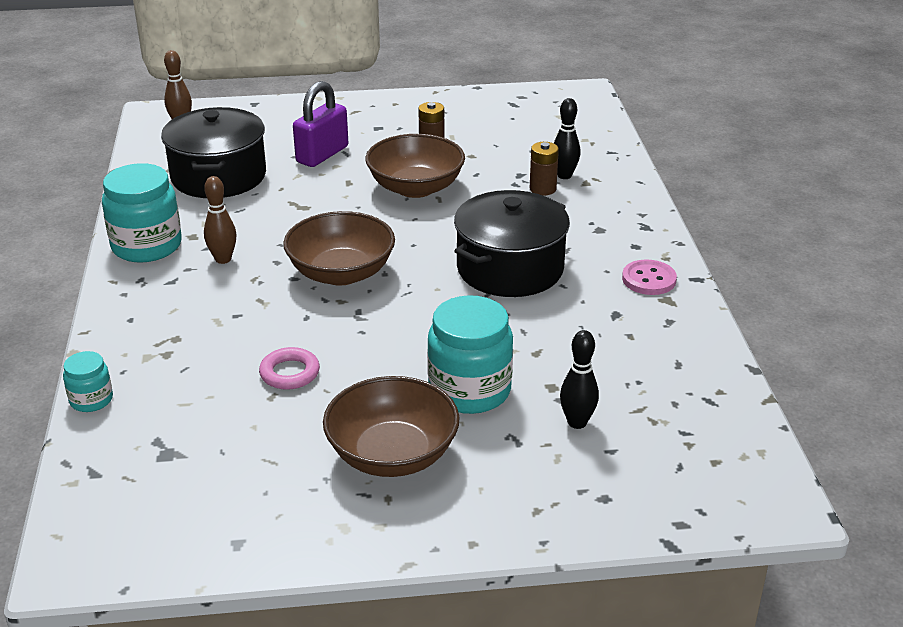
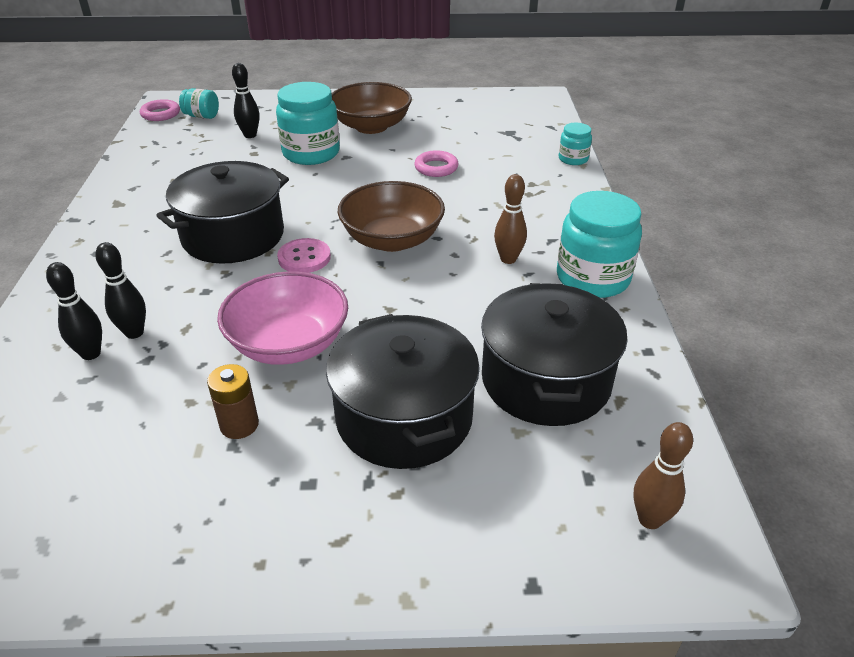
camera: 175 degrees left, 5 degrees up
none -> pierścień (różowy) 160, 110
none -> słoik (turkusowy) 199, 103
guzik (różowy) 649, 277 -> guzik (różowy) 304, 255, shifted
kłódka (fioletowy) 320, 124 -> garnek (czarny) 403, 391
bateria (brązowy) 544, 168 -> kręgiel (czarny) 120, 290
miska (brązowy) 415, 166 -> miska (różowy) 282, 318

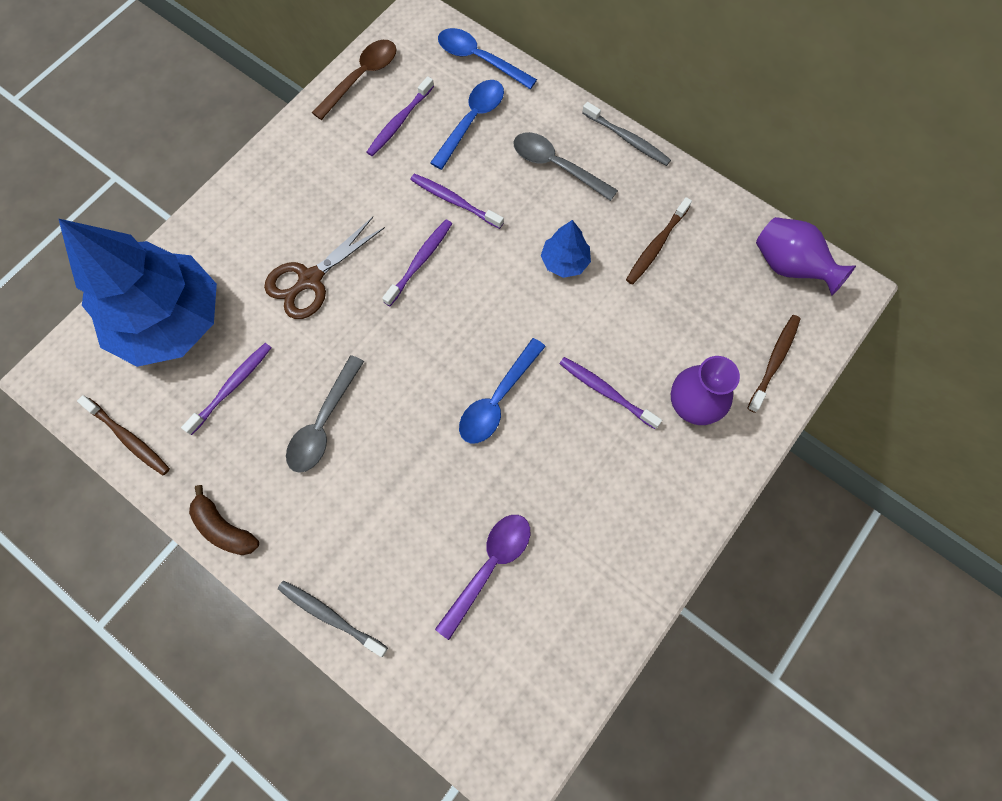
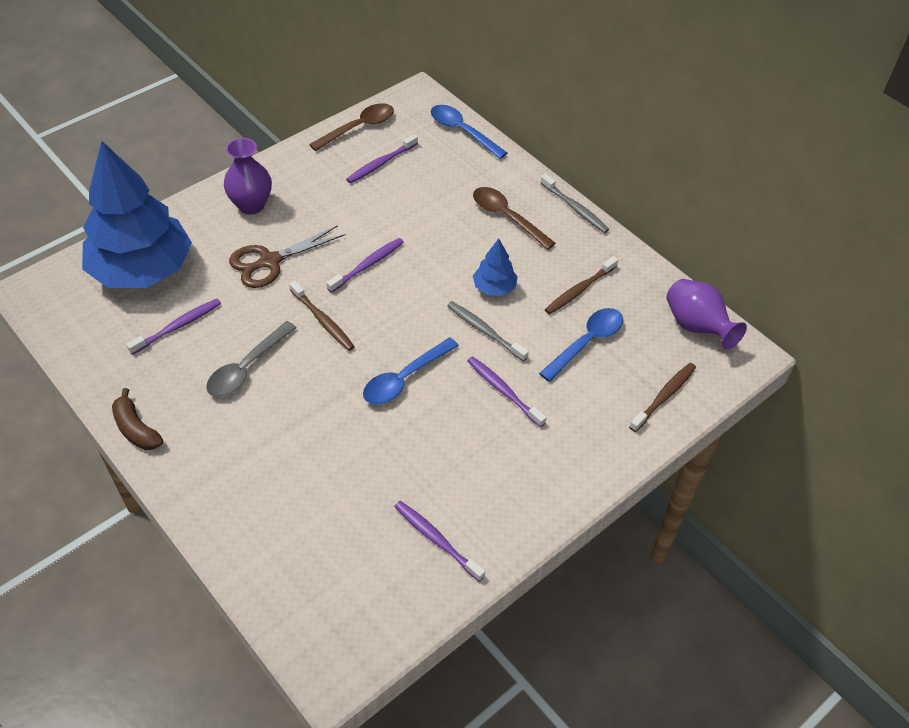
camera: 10 degrees right, 20 degrees down
łyżka (fioletowy) 482, 577 -> none
szczoteczka do zębów (brązowy) 123, 435 -> szczoteczka do zębów (brązowy) 322, 315, shifted
szczoteczka do zębów (szary) 333, 618 -> szczoteczka do zębów (szary) 488, 331, shifted
szczoteczka do zębów (fioletowy) 457, 201 -> szczoteczka do zębów (fioletowy) 439, 541, shifted
łyżka (niebieski) 467, 125 -> łyżka (niebieski) 581, 345, shifted
wazon (fioletowy) 705, 390 -> wazon (fioletowy) 248, 176, shifted
łyżka (szary) 566, 166 -> łyżka (brązowy) 514, 218

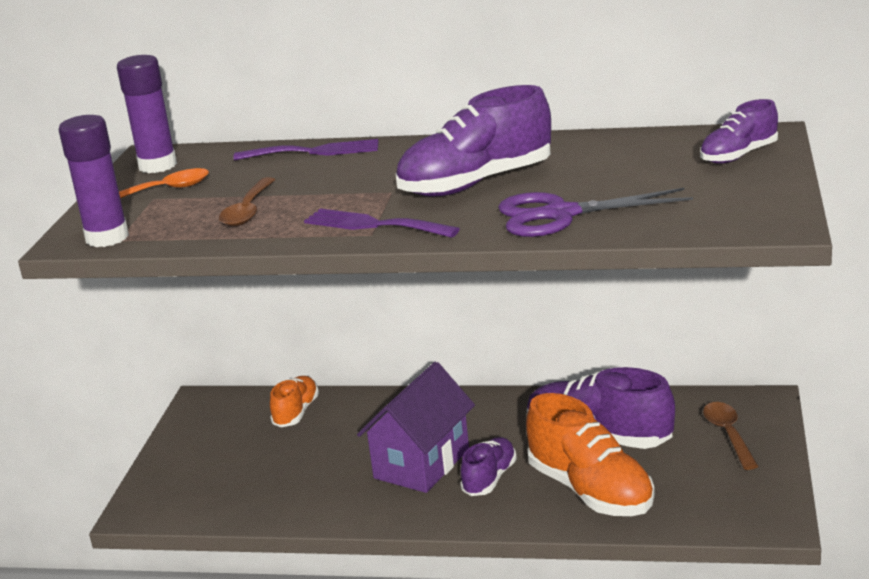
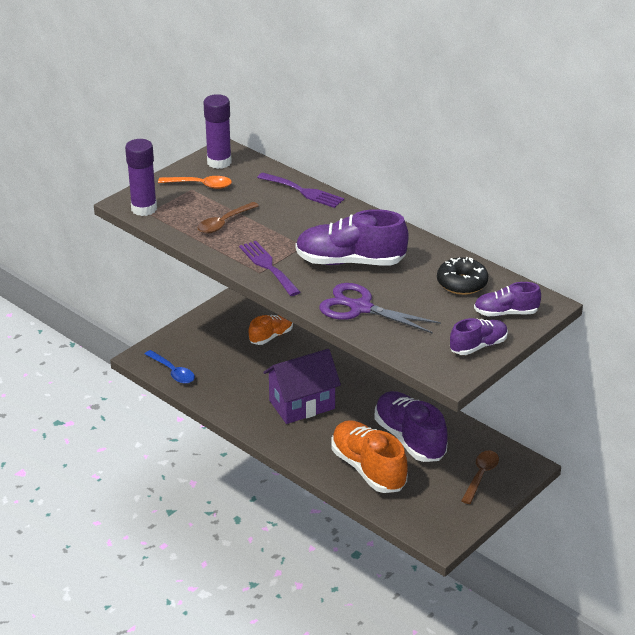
camera: 30 degrees right, 10 degrees up
none -> łyżka (niebieski) 170, 367
none -> donut (czarny) 462, 276
but (fioletowy) 488, 466 -> but (fioletowy) 479, 336, shifted
but (pomarańczowy) 590, 454 -> but (pomarańczowy) 369, 456, 150 degrees clockwise

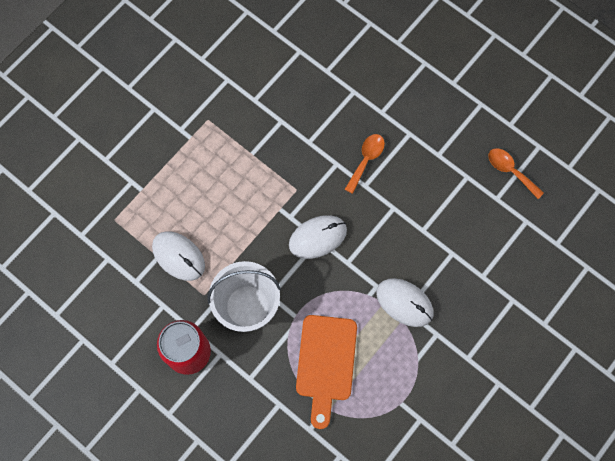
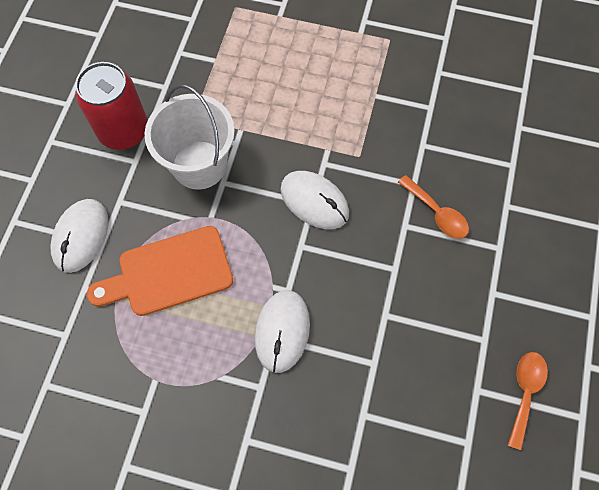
camera: 65 degrees right, 5 degrees down
myszka (biały) 178, 256 -> myszka (biały) 79, 236, shifted
łyżka (pomarańczowy) 364, 164 -> łyżka (pomarańczowy) 433, 207, 45 degrees clockwise

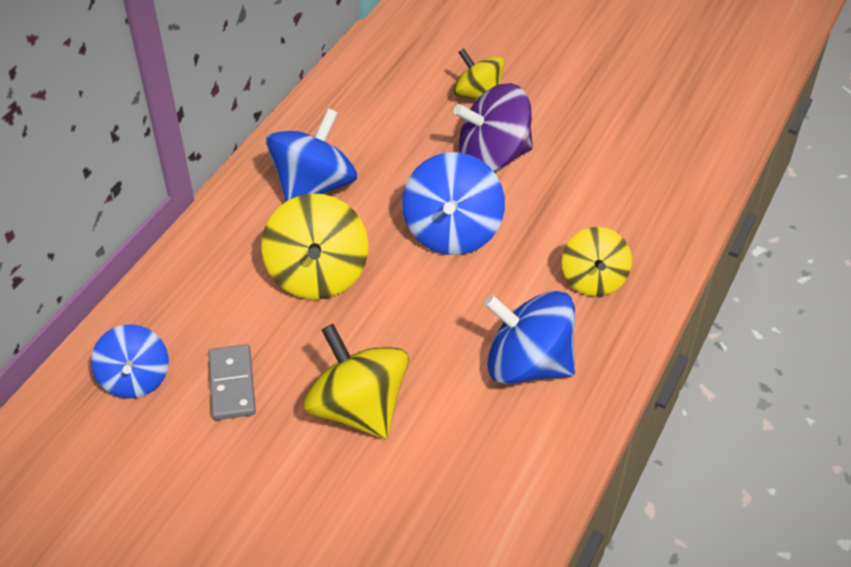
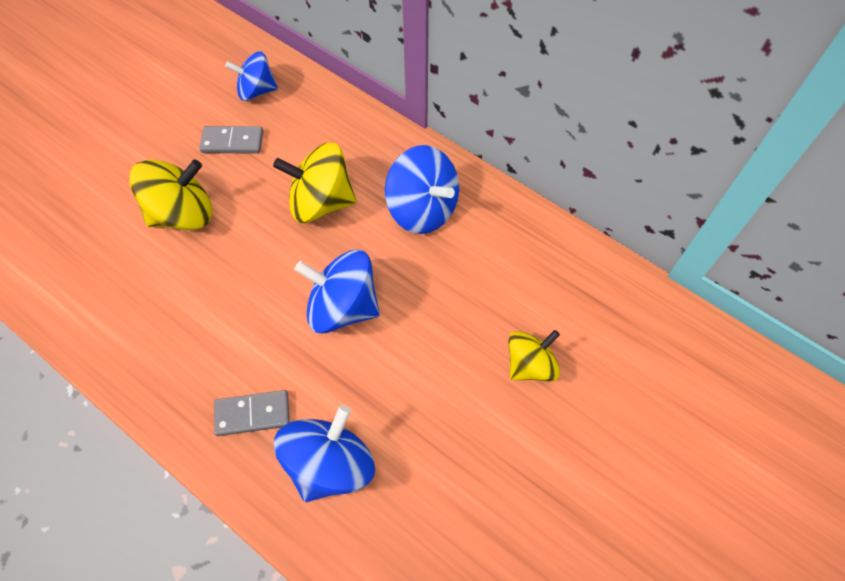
camera: 100 degrees right, 15 degrees up
bączek (fioletowy) 493, 127 -> none
bączek (niebieski) 529, 337 -> bączek (niebieski) 324, 453, shifted
bączek (żółty) 597, 262 -> kostka domina (szary) 252, 413

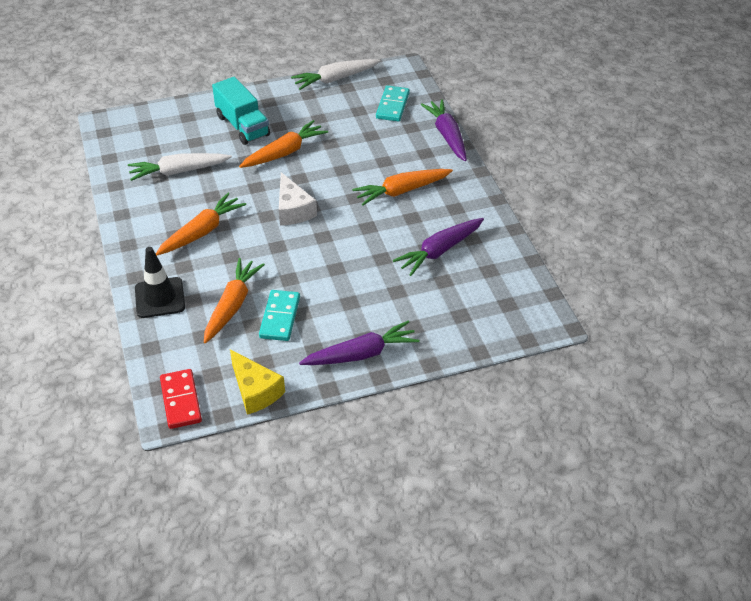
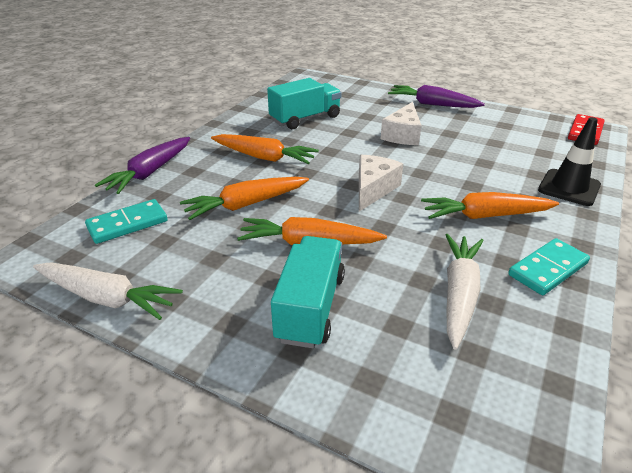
camera: 135 degrees left, 10 degrees down
ser (żółty) 257, 382 -> none
none -> ser (biały) 401, 123
marchewka (pomarańczowy) 234, 300 -> marchewka (pomarańczowy) 244, 198, shifted
kostka domina (turkusowy) 279, 315 -> kostka domina (turkusowy) 549, 266, shifted
marchewka (fioletowy) 438, 247 -> ciężarówka (turkusowy) 304, 103
marchewka (biały) 180, 167 -> marchewka (biały) 465, 292, 105 degrees counterclockwise

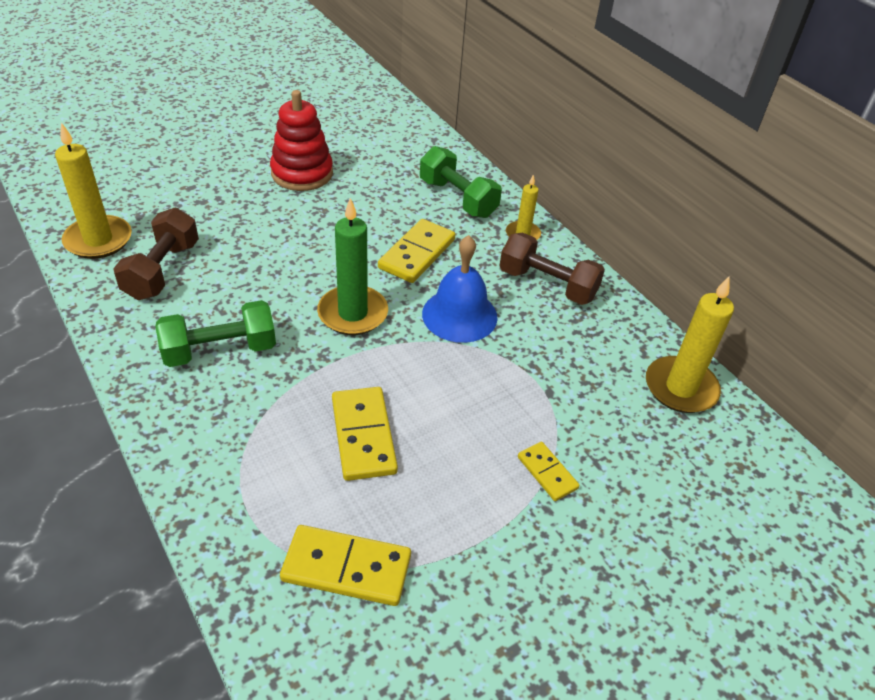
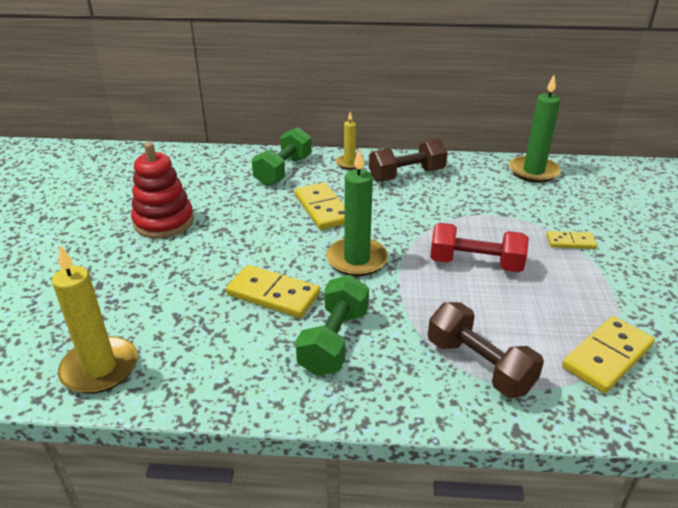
camera: 50 degrees left, 10 degrees down
dzwonek (niebieski) 460, 289 -> none
none -> hantel (czerwony) 479, 247
hantel (brązowy) 156, 254 -> hantel (brązowy) 486, 350, shifted
kostka domina (żółty) 365, 434 -> kostka domina (żółty) 273, 291, shifted
świeca (żółty) 690, 344 -> świeca (zielony) 535, 129
hantel (zielony) 461, 182 -> hantel (zielony) 282, 156, 60 degrees counterclockwise

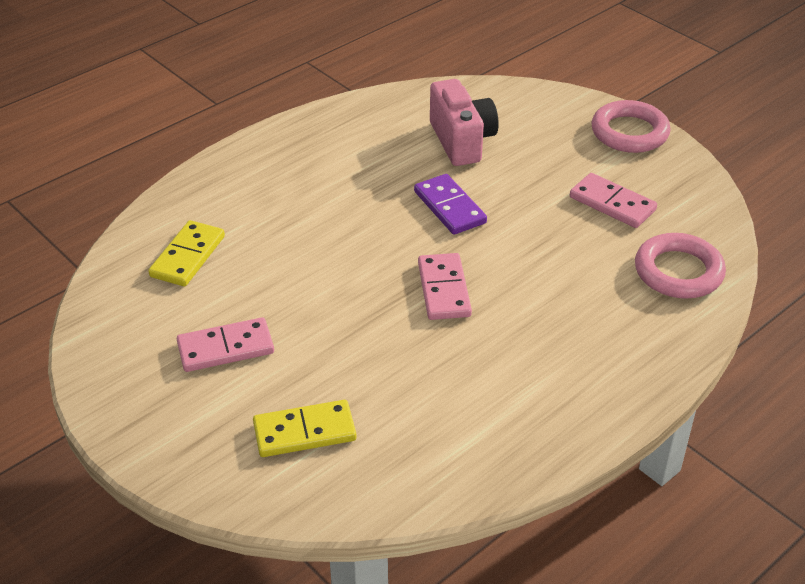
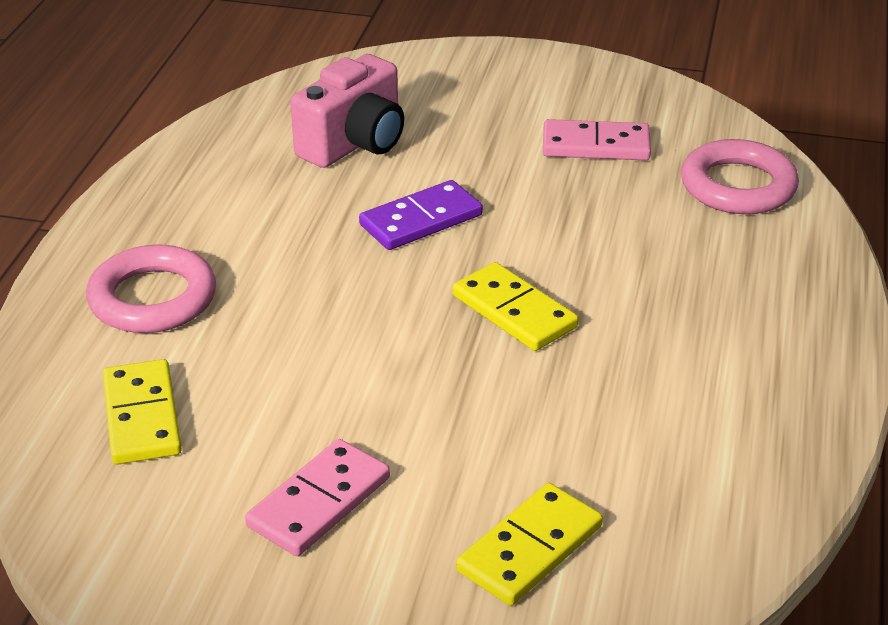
camera: 35 degrees left, 5 degrees down
pierścień (różowy) 631, 126 -> pierścień (różowy) 151, 289, shifted
kostka domina (różowy) 445, 286 -> kostka domina (żółty) 516, 306
kostka domina (fioletowy) 450, 204 -> kostka domina (fioletowy) 421, 215, 60 degrees counterclockwise
aparat fotograficzny (różowy) 464, 122 -> aparat fotograficzny (różowy) 347, 111, 90 degrees clockwise

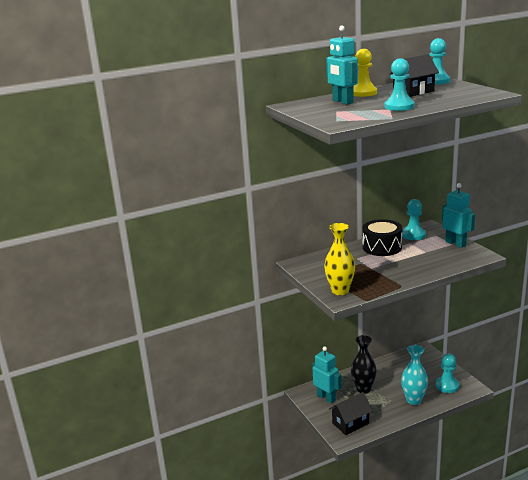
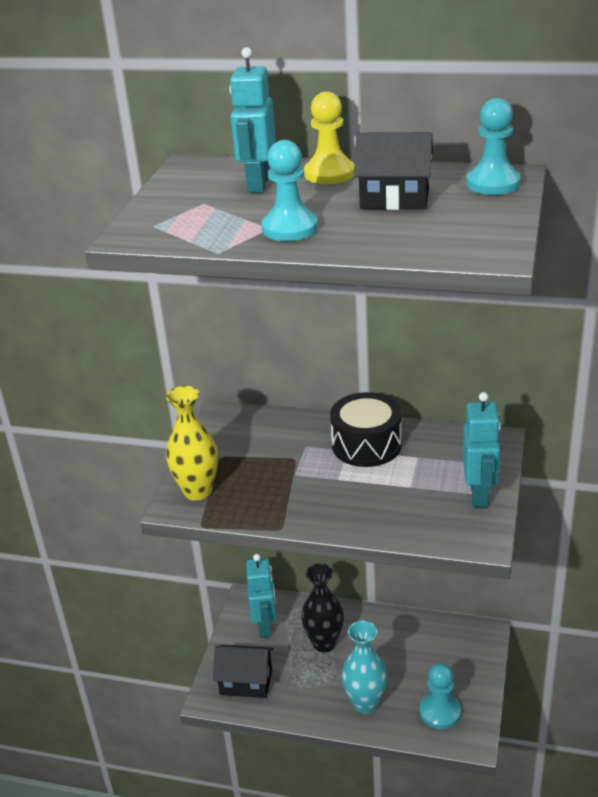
camera: 40 degrees right, 10 degrees up
pionek (turkusowy) 414, 219 -> none

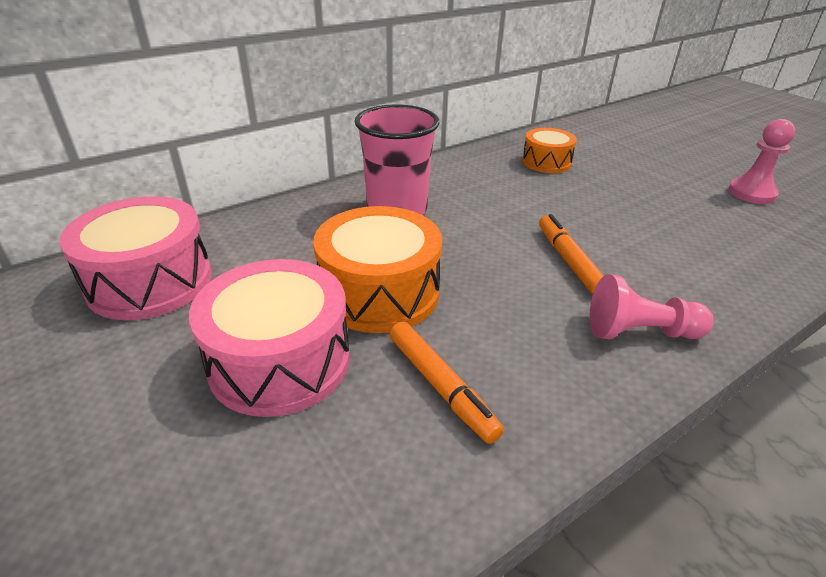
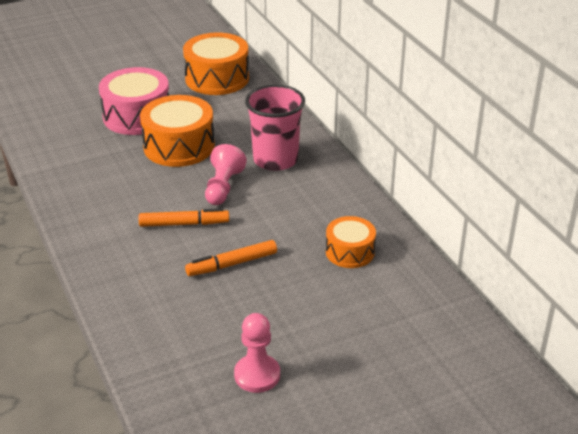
camera: 100 degrees right, 0 degrees up
flamaster (pomarańczowy) 447, 382 -> flamaster (pomarańczowy) 231, 258, shifted
pionek (różowy) 652, 307 -> pionek (różowy) 226, 174, shifted
bęben (różowy) 136, 258 -> bęben (pomarańczowy) 216, 63

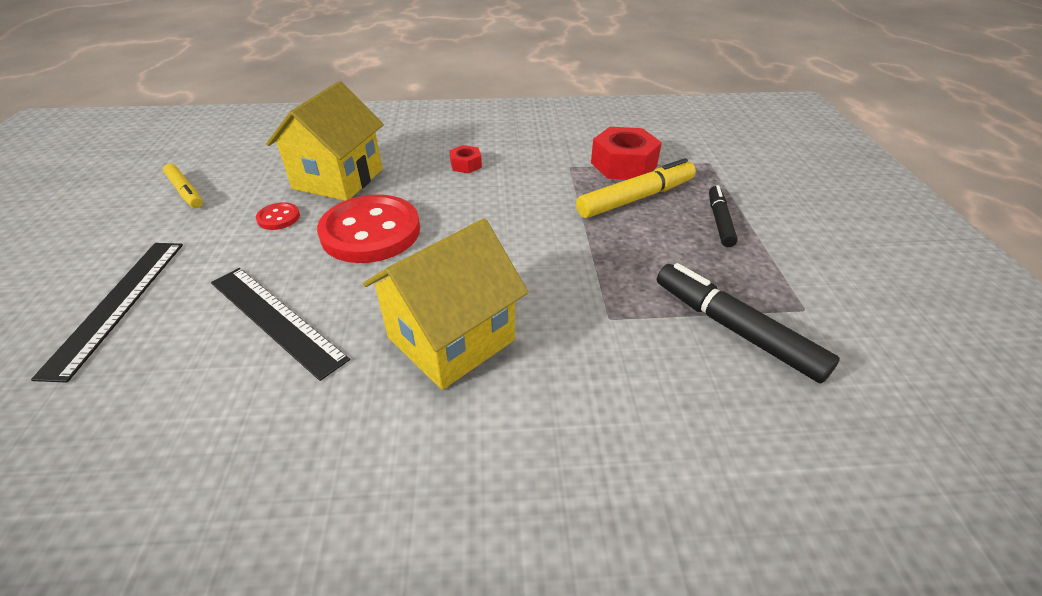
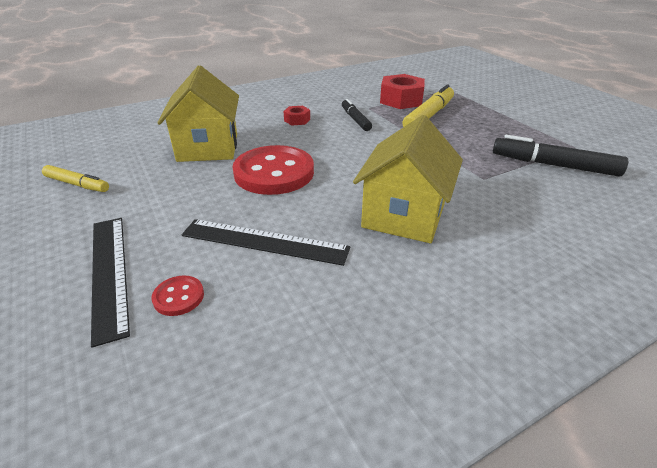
camera: 25 degrees left, 5 degrees down
guzik (czerwony) 278, 216 -> guzik (czerwony) 178, 295, shifted
flamaster (czarny) 723, 216 -> flamaster (czarny) 357, 115, shifted

